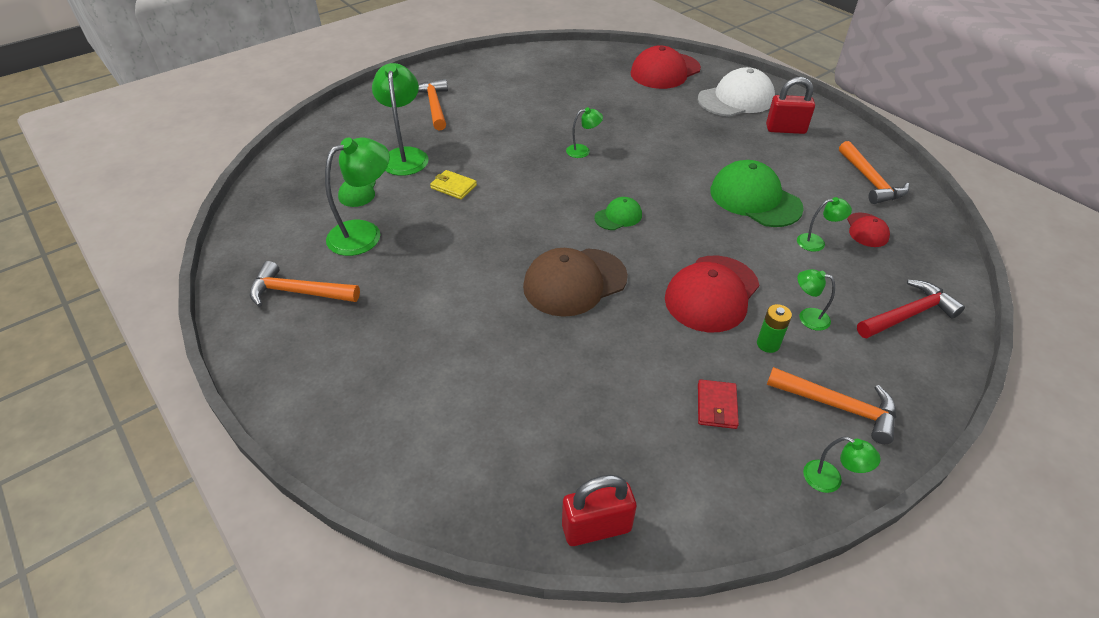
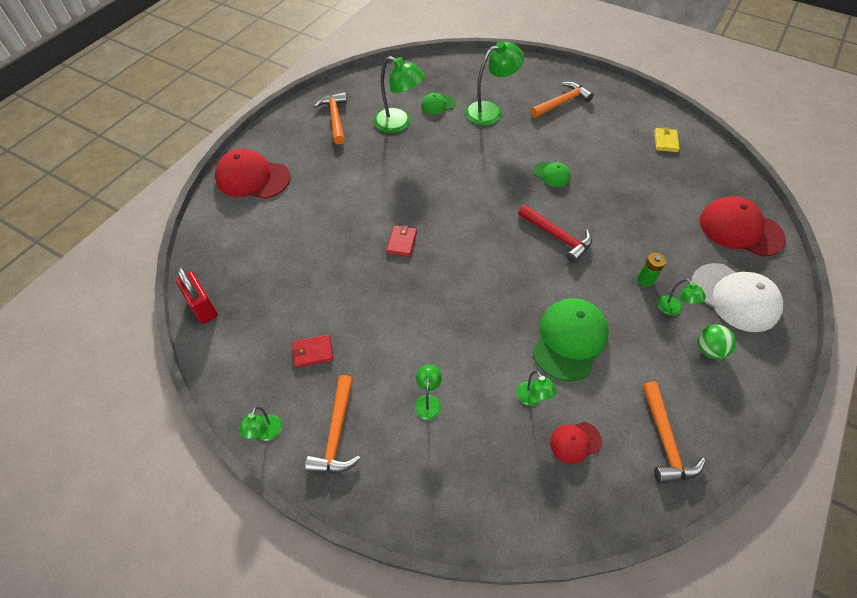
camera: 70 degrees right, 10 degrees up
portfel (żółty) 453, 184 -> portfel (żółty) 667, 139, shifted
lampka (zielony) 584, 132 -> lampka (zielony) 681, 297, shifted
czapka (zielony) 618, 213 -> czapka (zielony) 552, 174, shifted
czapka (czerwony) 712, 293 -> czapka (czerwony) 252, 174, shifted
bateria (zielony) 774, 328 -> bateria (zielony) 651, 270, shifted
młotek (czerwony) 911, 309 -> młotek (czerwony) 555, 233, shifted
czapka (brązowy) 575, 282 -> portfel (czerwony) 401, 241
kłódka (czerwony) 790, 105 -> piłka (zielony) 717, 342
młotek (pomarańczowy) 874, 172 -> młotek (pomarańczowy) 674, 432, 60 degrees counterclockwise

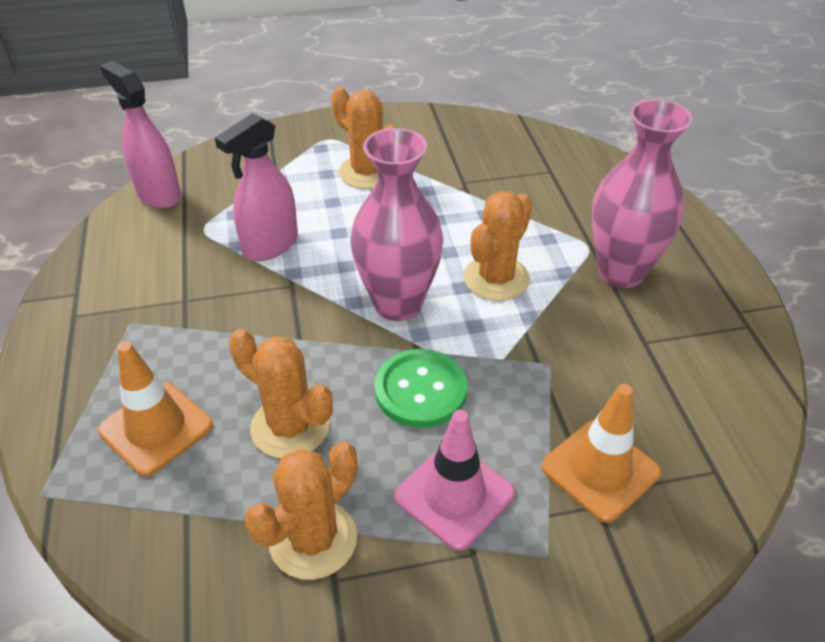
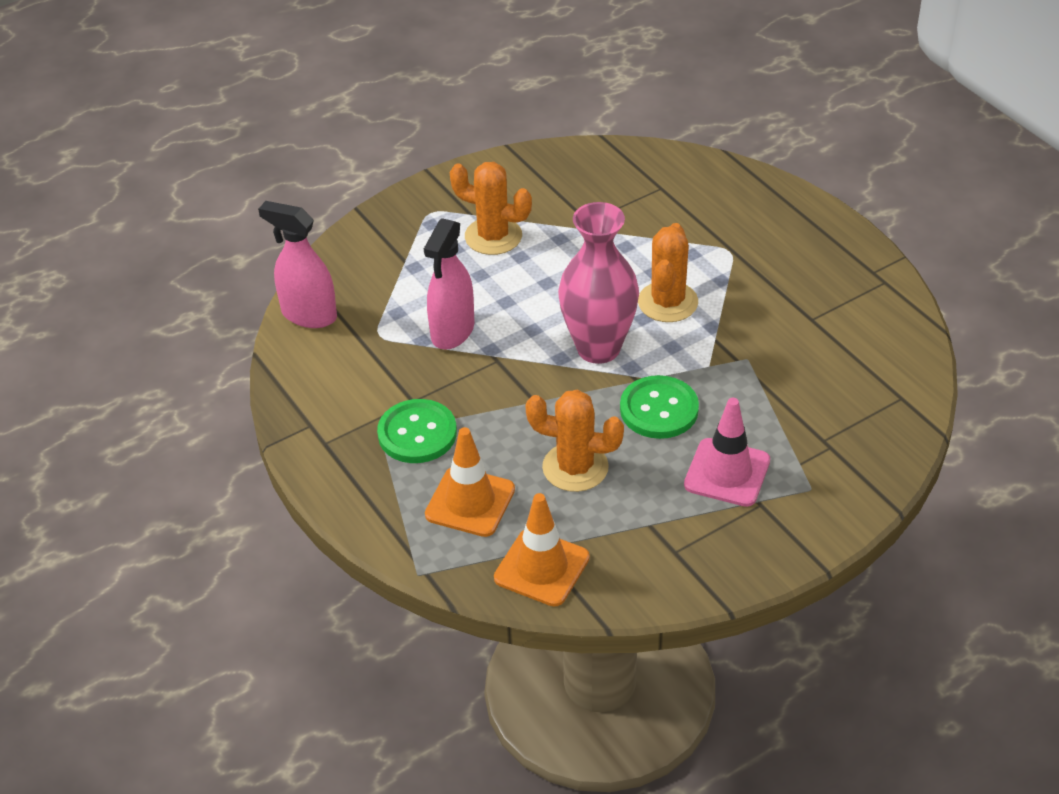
camera: 20 degrees left, 0 degrees up
kaktus (pomarańczowy) 301, 511 -> none
wazon (różowy) 642, 193 -> none
none -> guzik (zielony) 417, 431
pachołek (pomarańczowy) 601, 453 -> pachołek (pomarańczowy) 542, 550, shifted

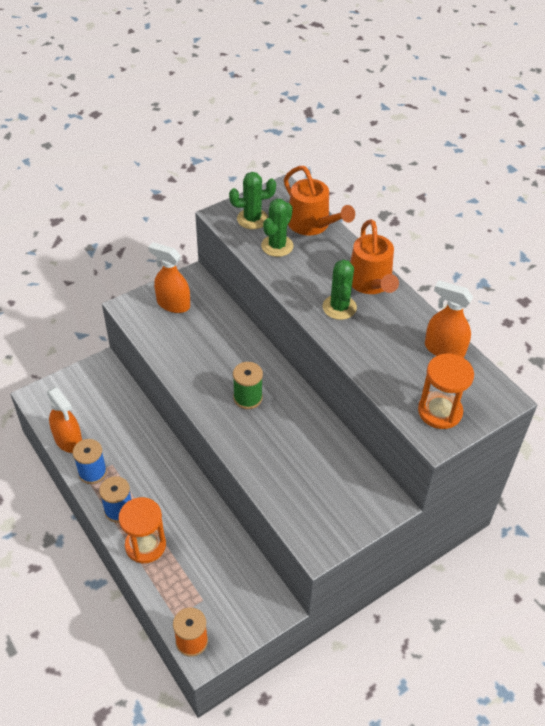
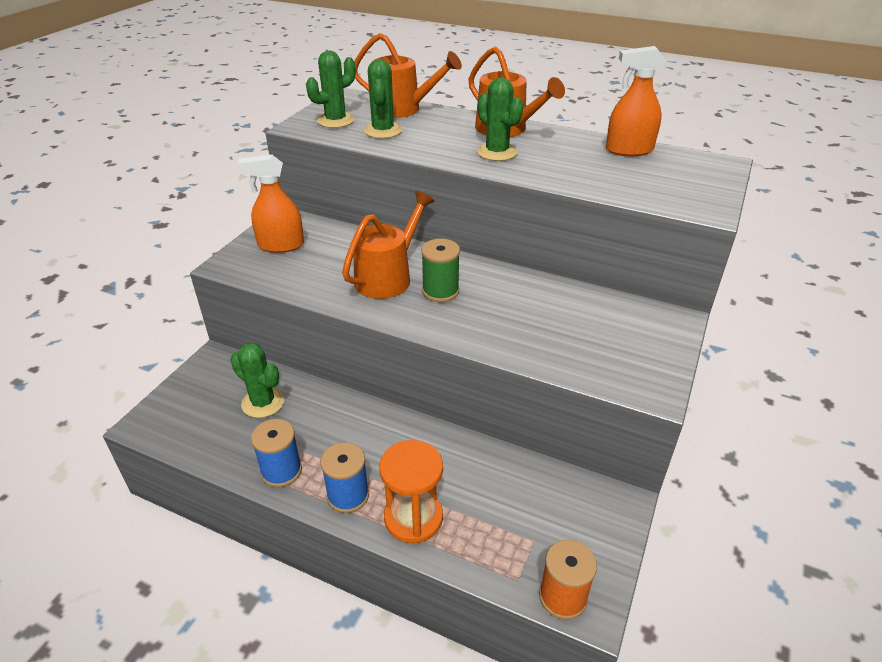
camera: 30 degrees left, 10 degrees down
spryskiwacz (pomarańczowy) 64, 420 -> none
klepsydra (pomarańczowy) 446, 391 -> none
none -> kaktus (zielony) 257, 380
none -> konewka (pomarańczowy) 388, 245

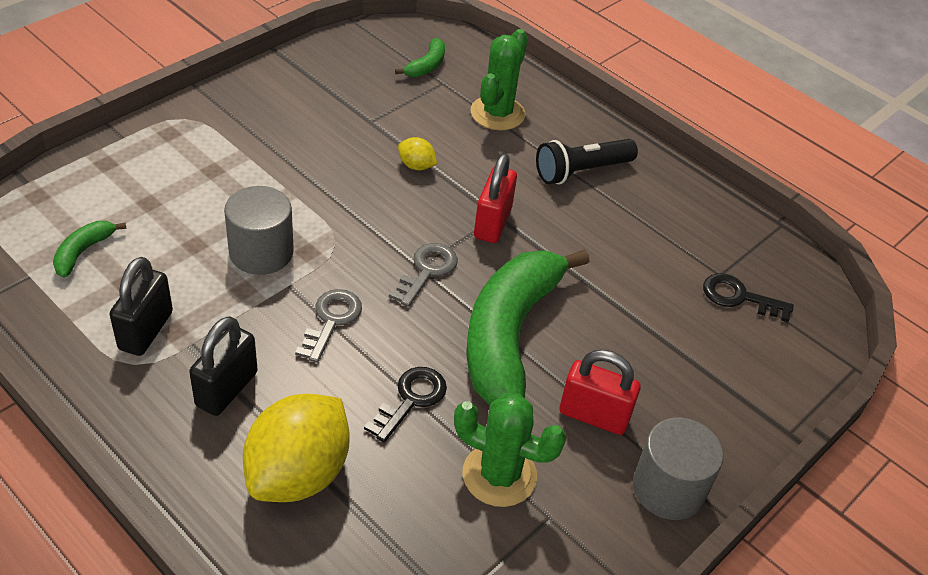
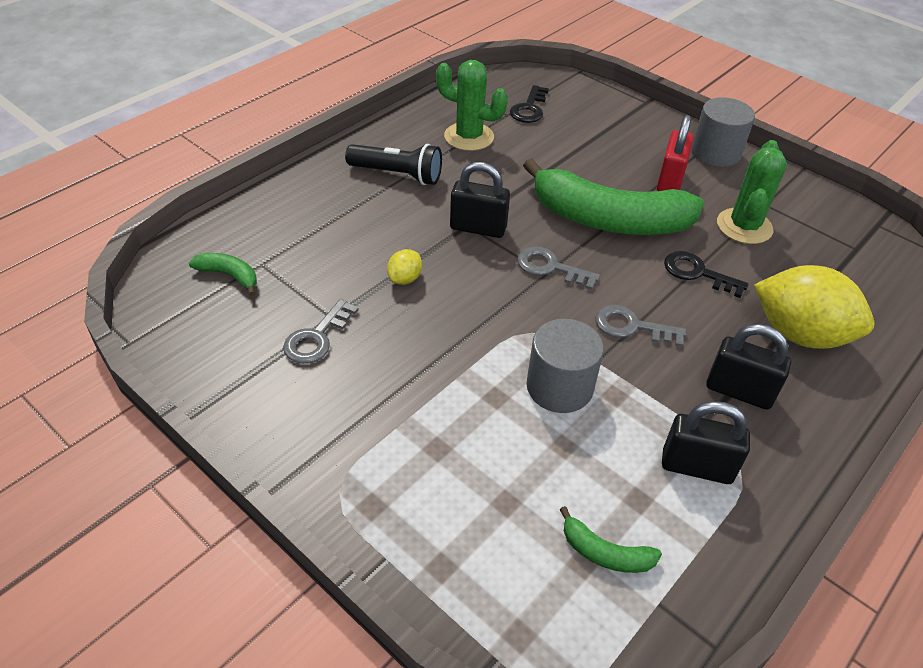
camera: 90 degrees left, 0 degrees up
none -> klucz (szary) 321, 331
kaktus (zielony) 499, 79 -> kaktus (zielony) 472, 105, shifted
kłódka (czerwony) 495, 198 -> kłódka (czarny) 480, 200
latarka (czarny) 587, 161 -> latarka (czarny) 393, 164, 45 degrees counterclockwise

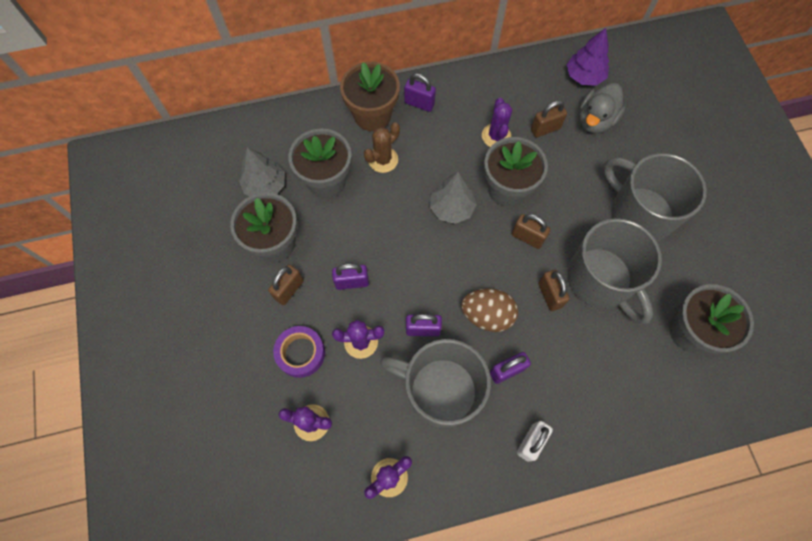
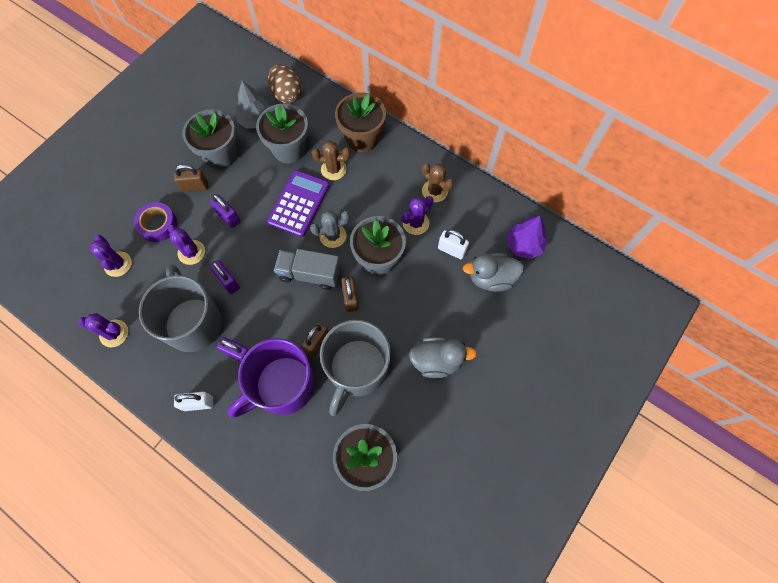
camera: 50 degrees right, 0 degrees up
kłódka (fioletowy) 420, 92 -> none
none -> kubek (fioletowy) 271, 378
none -> kalkulator (fioletowy) 298, 203
none -> ciężarówka (szary) 307, 269
none -> kaktus (brązowy) 438, 182
jajko (brązowy) 489, 310 -> jajko (brązowy) 285, 84, shifted
drzewko (szary) 453, 198 -> kaktus (szary) 330, 229
kubek (szary) 655, 197 -> kaczka (szary) 443, 357
kłódka (brązowy) 549, 119 -> kłódka (biały) 453, 244

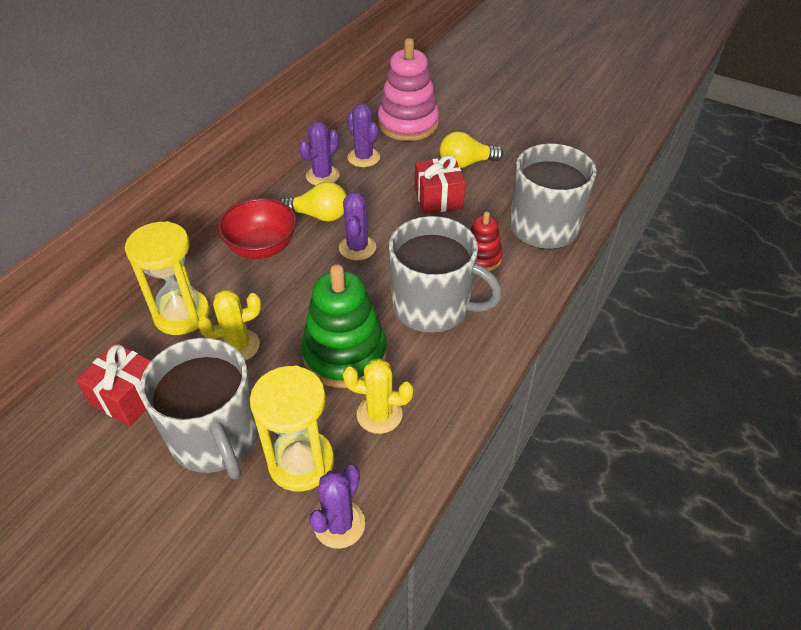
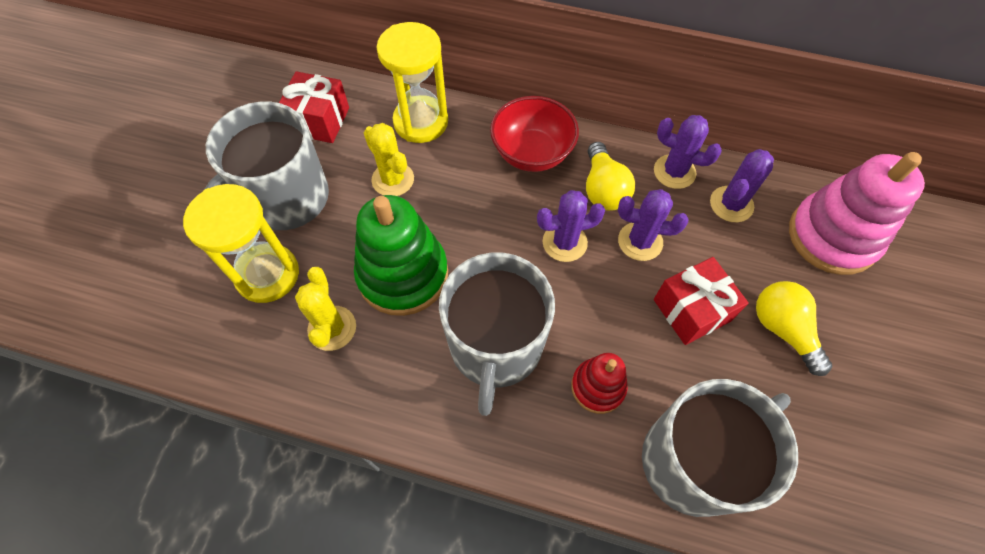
camera: 75 degrees right, 15 degrees up
kaktus (fioletowy) 337, 507 -> kaktus (fioletowy) 653, 225, shifted

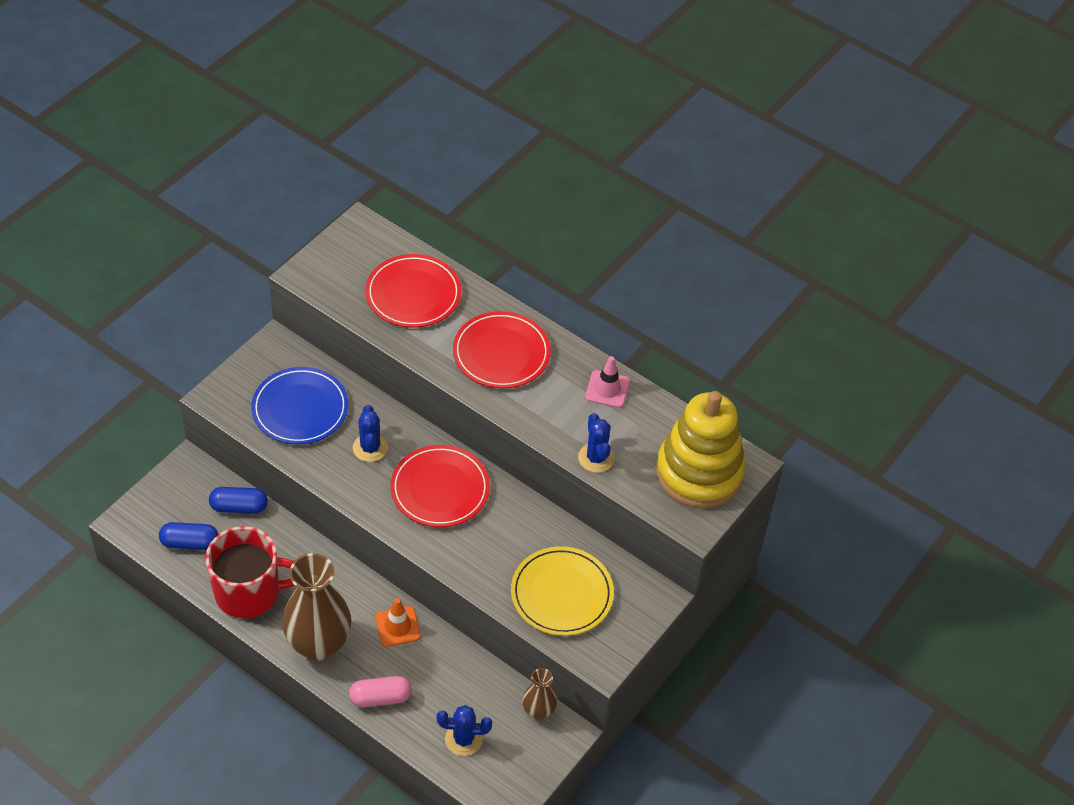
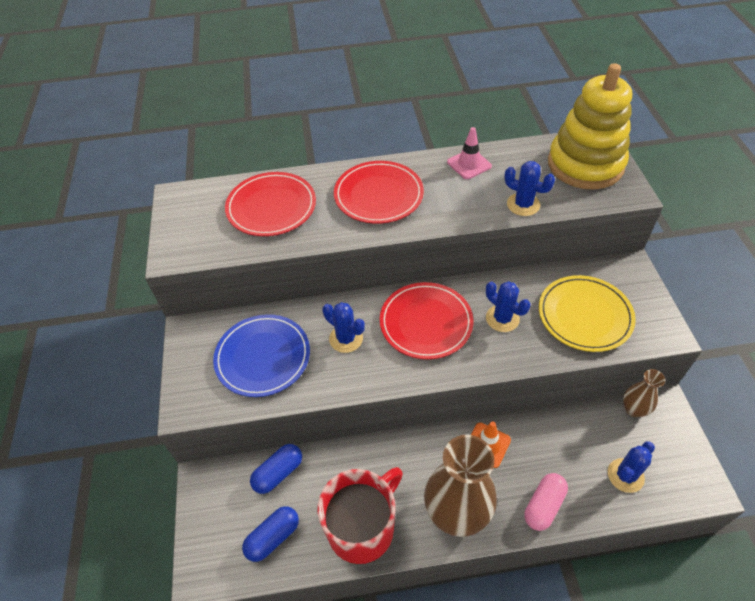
camera: 40 degrees left, 0 degrees up
none -> kaktus (niebieski) 508, 306

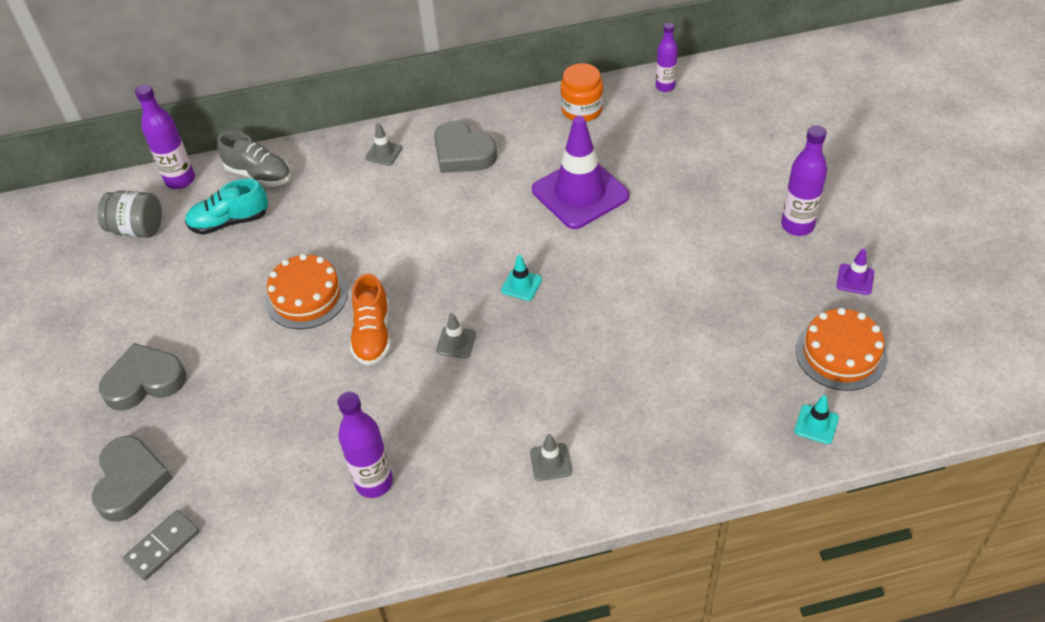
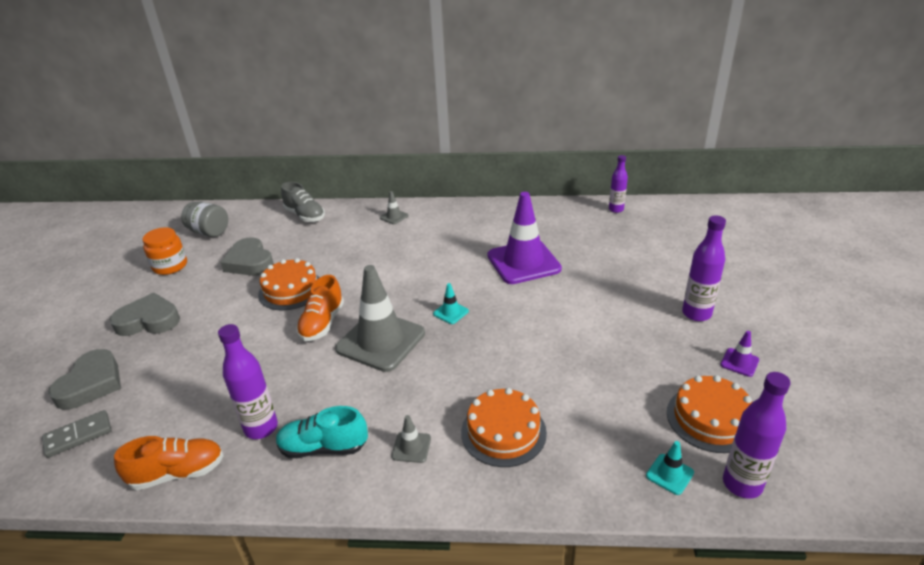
camera: 15 degrees right, 15 degrees down
none -> but (pomarańczowy) 169, 463
none -> tort (pomarańczowy) 504, 427
butelka (fioletowy) 165, 136 -> butelka (fioletowy) 756, 435, shifted
but (turkusowy) 226, 206 -> but (turkusowy) 322, 432, shifted
serce (szary) 465, 147 -> serce (szary) 247, 256, shifted
słoik (pomarańczowy) 582, 92 -> słoik (pomarańczowy) 165, 251, shifted
pachołek (szary) 456, 335 -> pachołek (szary) 380, 318, x2.41

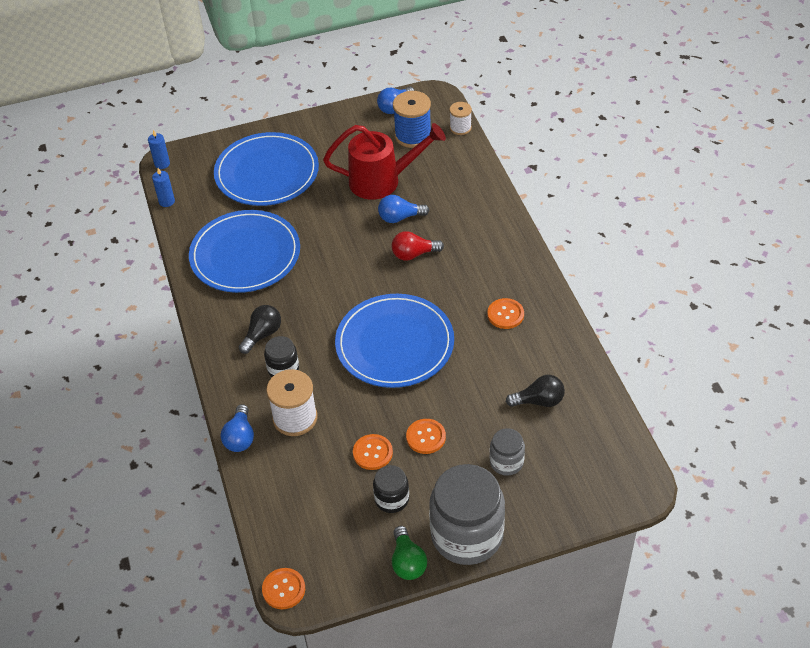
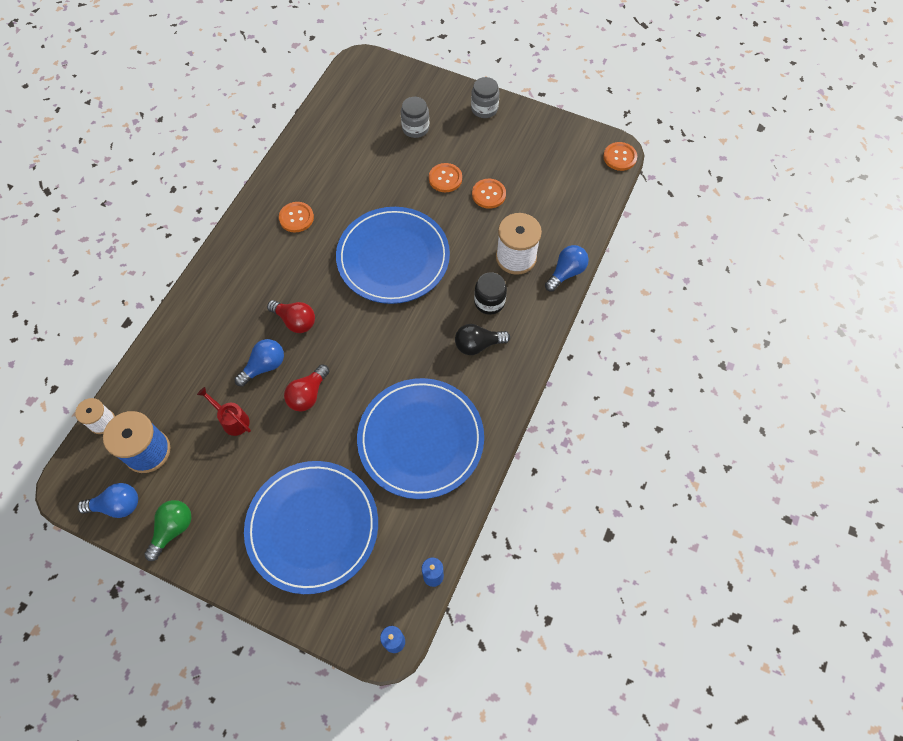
camera: 140 degrees left, 15 degrees up
słoik (czarny) 391, 489 -> none
żarówka (czarny) 535, 391 -> none
none -> żarówka (czerwony) 306, 388
żarówka (zielony) 409, 553 -> żarówka (zielony) 168, 530, shifted
żarówka (niebieski) 403, 209 -> żarówka (niebieski) 259, 363, 75 degrees counterclockwise
konewka (czerwony) 384, 161 -> konewka (czerwony) 224, 411, x0.46
słoik (szary) 467, 514 -> słoik (szary) 485, 97, x0.49

